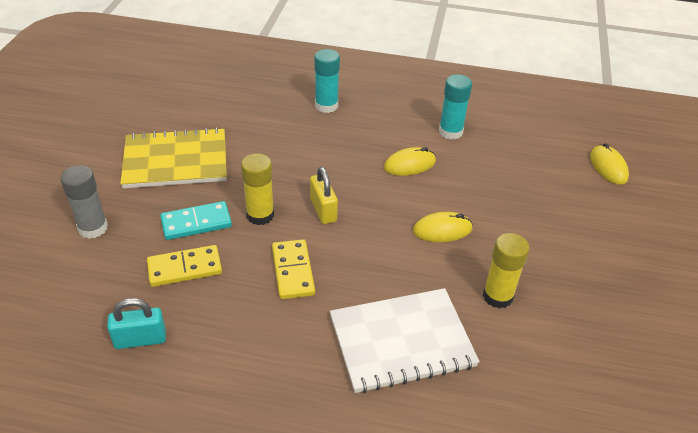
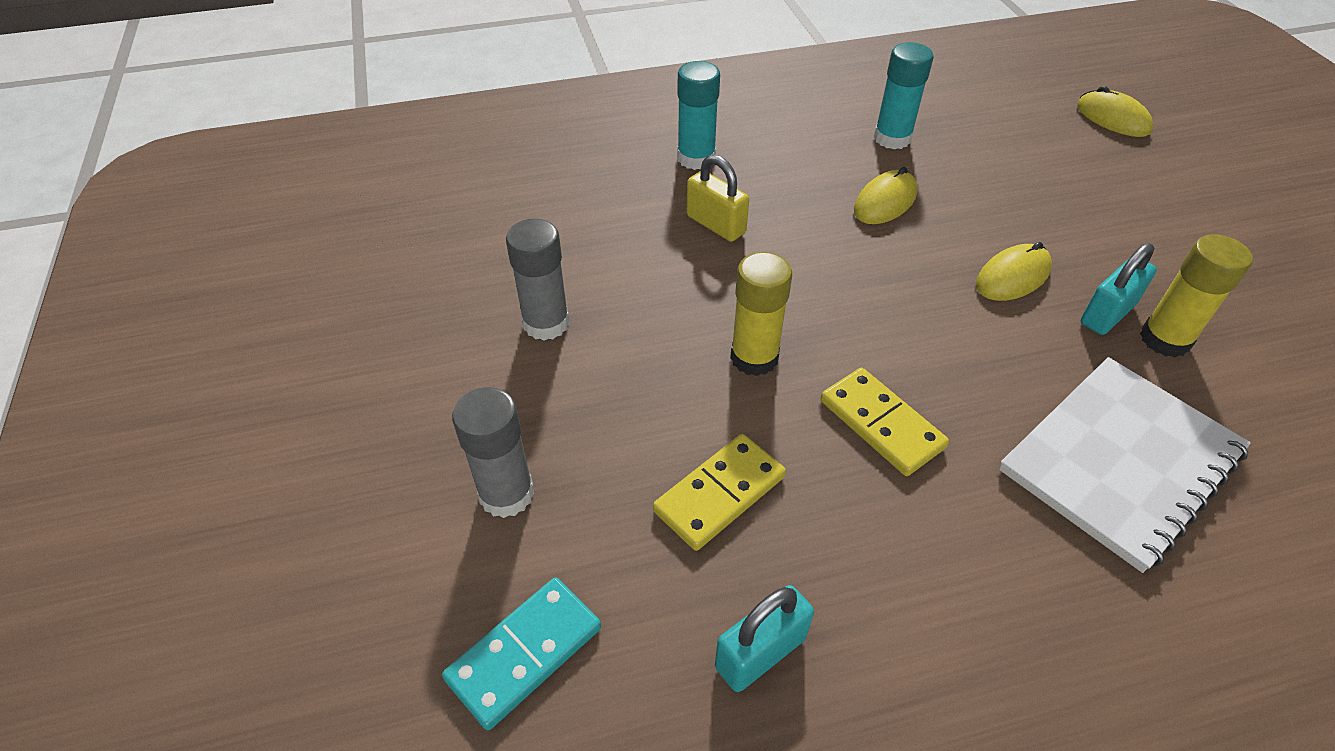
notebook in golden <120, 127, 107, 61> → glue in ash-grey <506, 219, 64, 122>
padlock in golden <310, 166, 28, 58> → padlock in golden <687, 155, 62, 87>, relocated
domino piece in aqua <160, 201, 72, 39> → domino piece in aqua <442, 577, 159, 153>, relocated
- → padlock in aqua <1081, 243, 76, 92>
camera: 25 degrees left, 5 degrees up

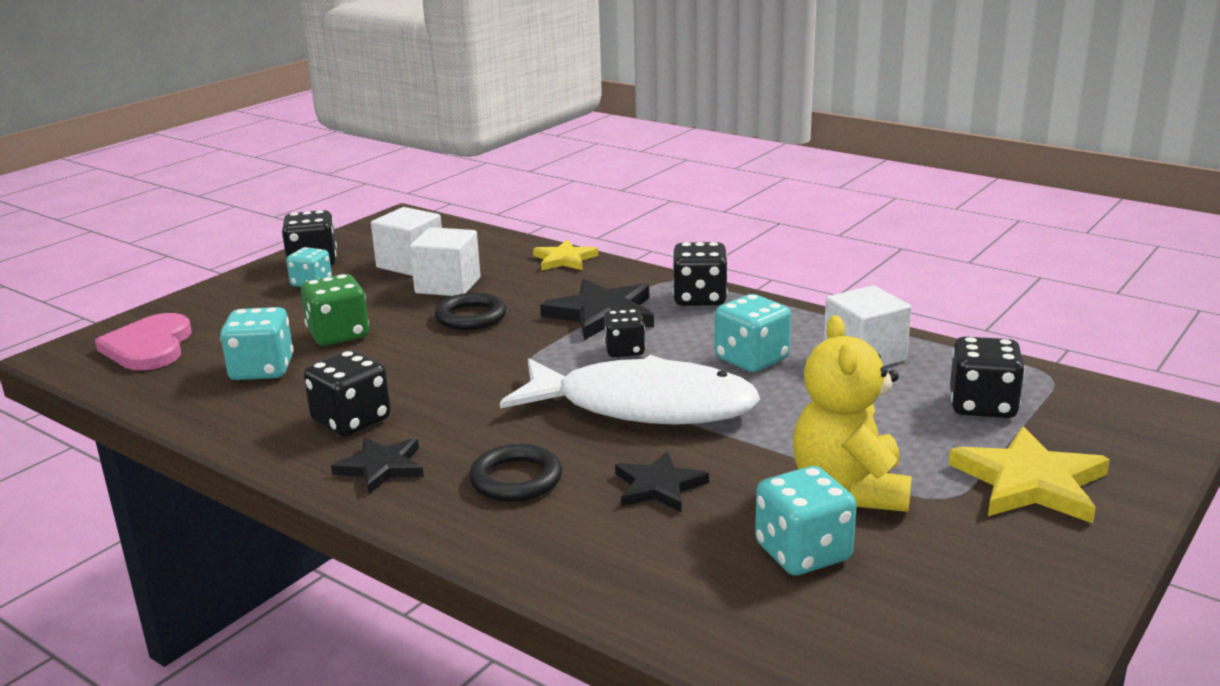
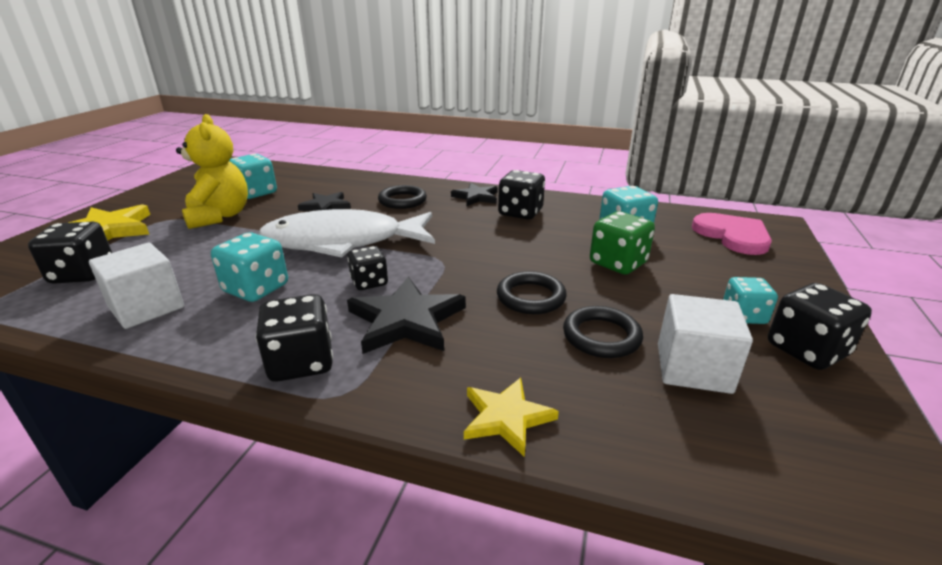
cube in snow-white <410, 227, 71, 69> → torus in jet-black <563, 306, 80, 52>
camera: 160 degrees right, 5 degrees up

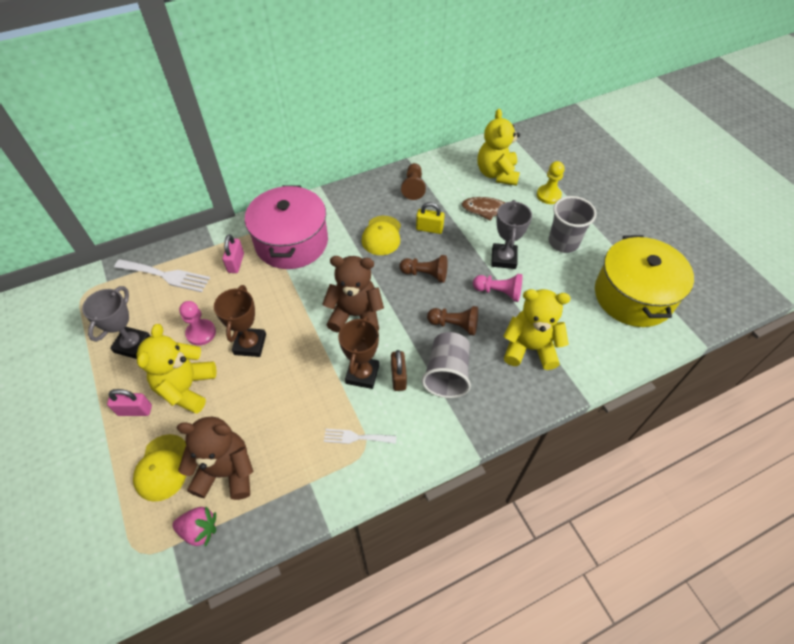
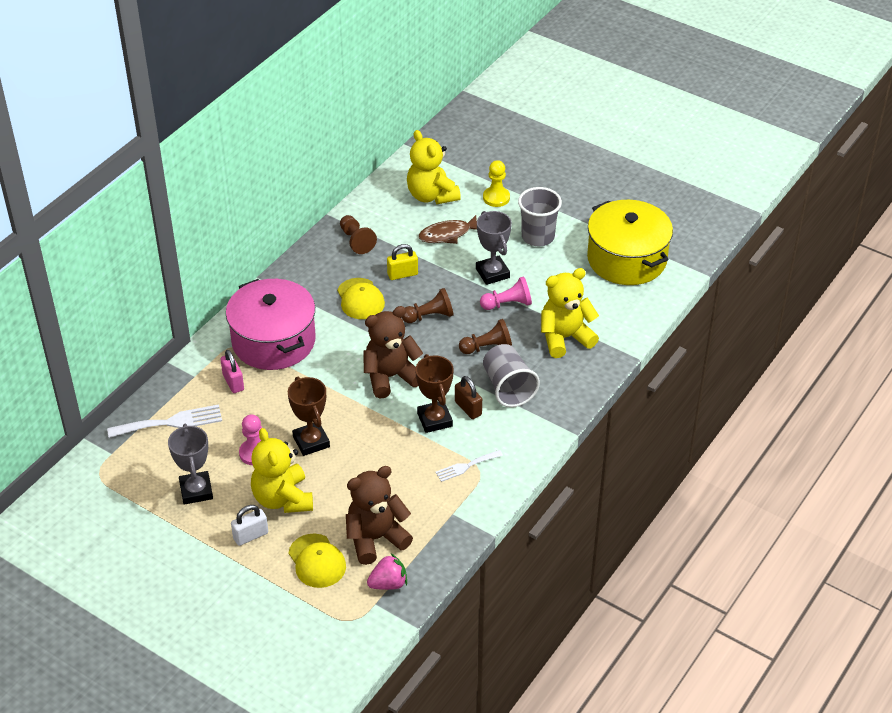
padlock in rose-pink <107, 389, 45, 27> → padlock in snow-white <231, 505, 37, 41>
camera: 30 degrees left, 10 degrees down

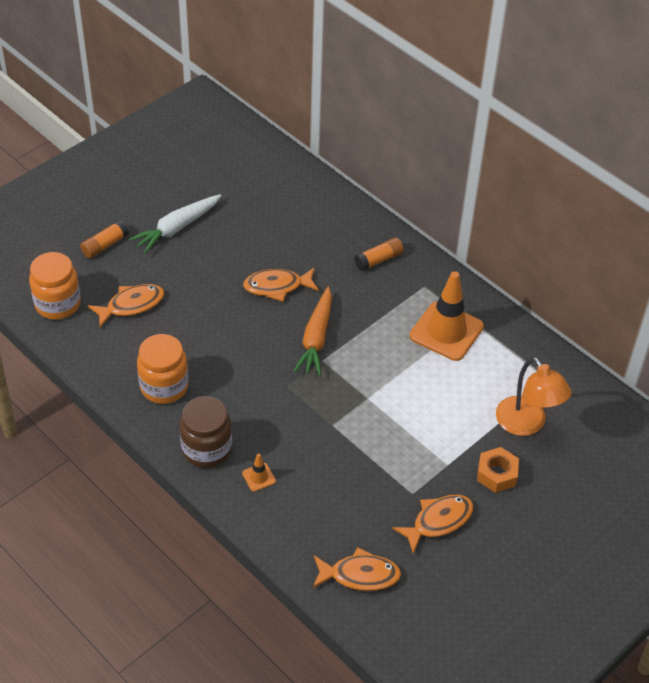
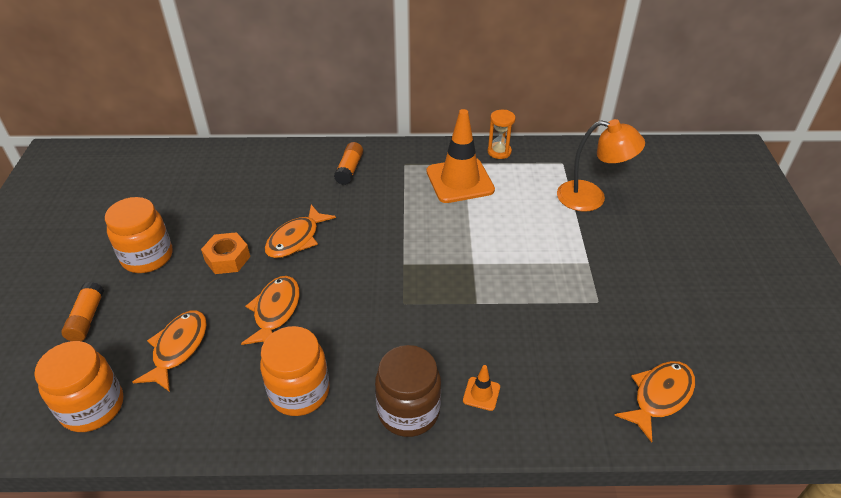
carrot in snow-white <129, 194, 93, 60> → jar in bright orange <105, 197, 67, 76>
carrot in bright orange <293, 287, 39, 89> → -
hexagon nut in bright orange <477, 447, 42, 46> → hexagon nut in bright orange <201, 232, 49, 42>, relocated
fish figure in bright orange <392, 495, 82, 59> → fish figure in bright orange <241, 276, 59, 69>, relocated
- → sandglass in bright orange <488, 110, 28, 49>
camera: 45 degrees left, 5 degrees down

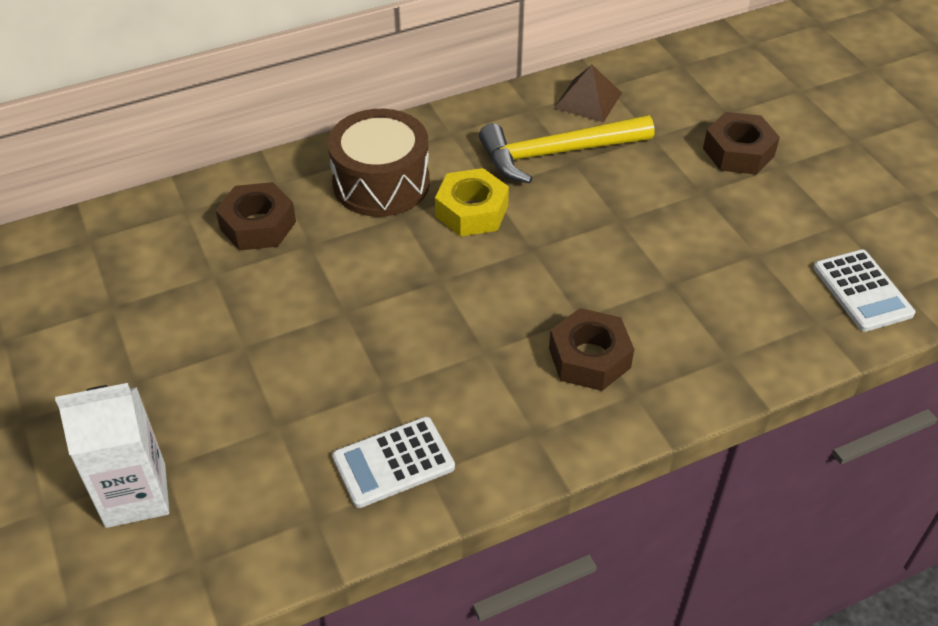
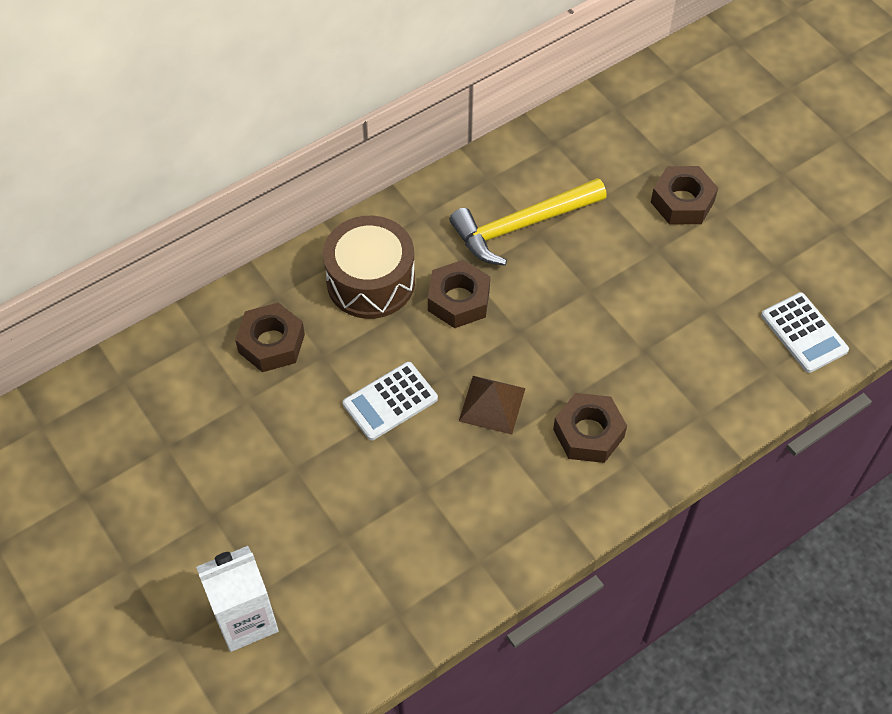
pyramid shape in russet <554, 65, 68, 58> → pyramid shape in russet <459, 376, 66, 58>, relocated
hexagon nut in golden <435, 168, 74, 68> → hexagon nut in russet <428, 260, 62, 68>
pocket calculator in snow-white <332, 417, 123, 91> → pocket calculator in snow-white <343, 362, 95, 78>, relocated
camera: 10 degrees left, 10 degrees up

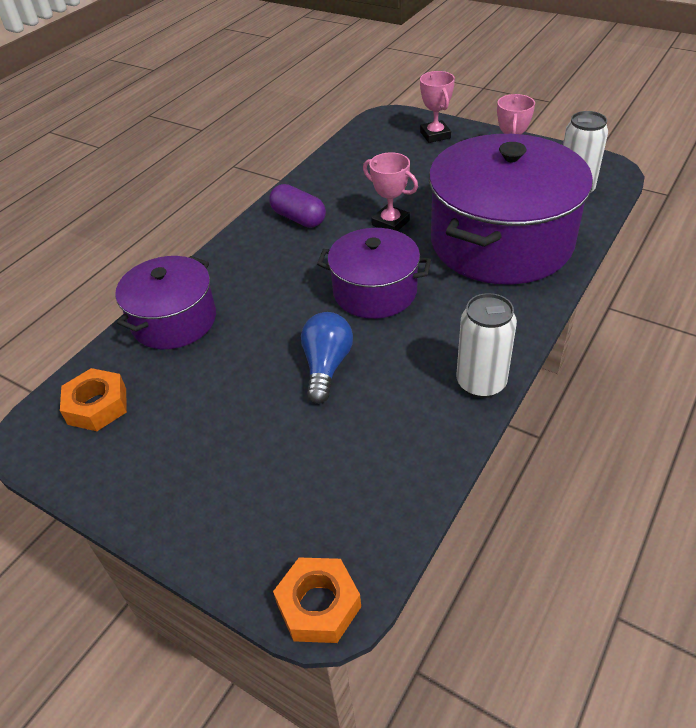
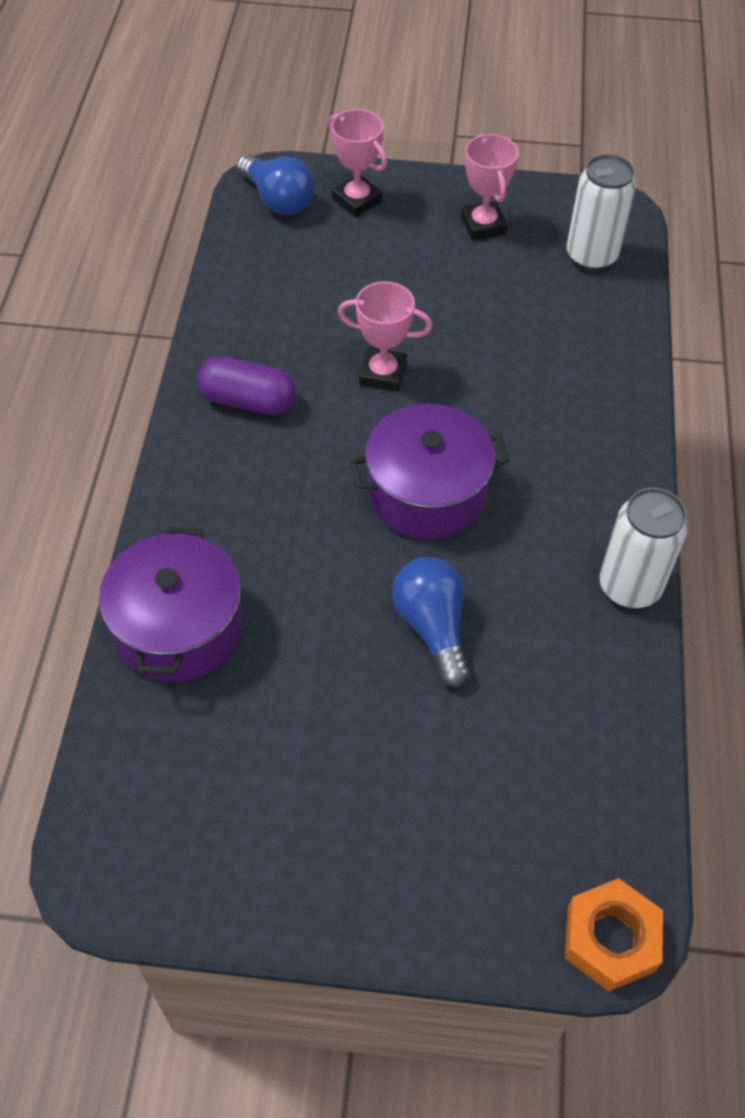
cooking pot in violet <429, 134, 164, 150> → -
hexagon nut in bright orange <60, 368, 67, 63> → -
- → lightbulb in blue <237, 154, 77, 61>
camera: 30 degrees left, 10 degrees up

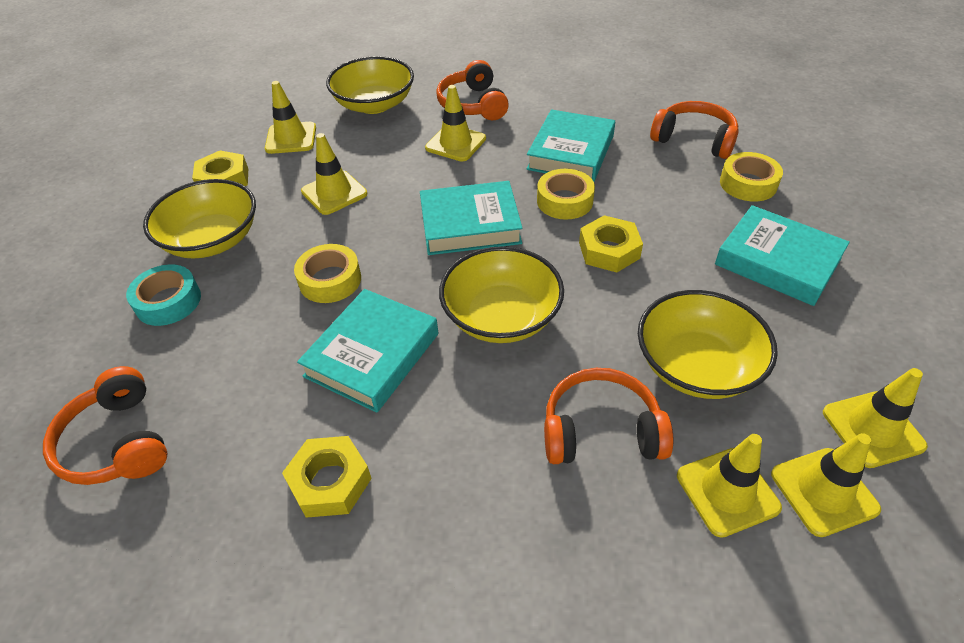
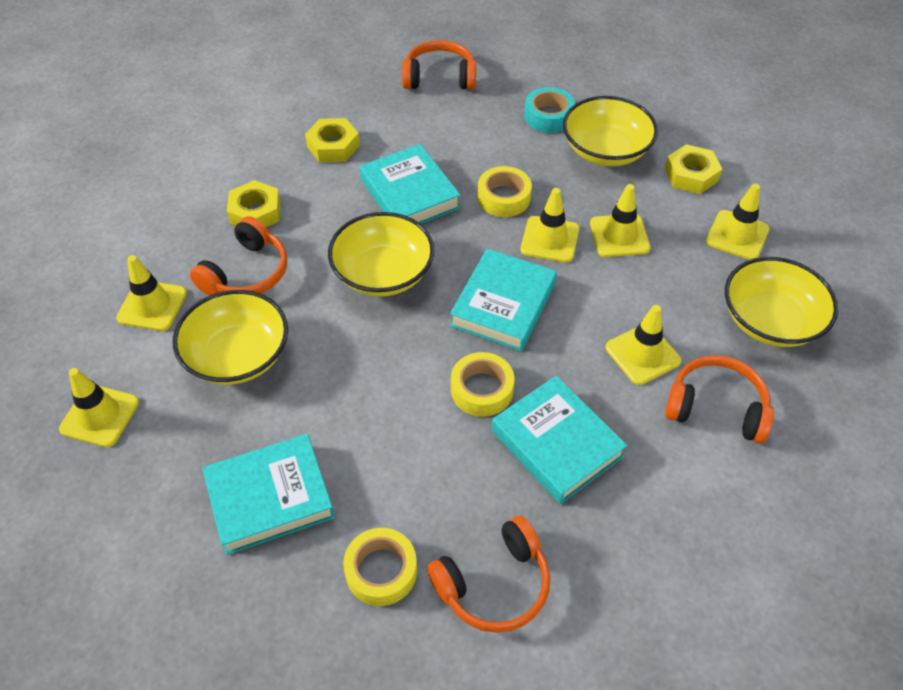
hexagon nut in golden <579, 215, 64, 58> → hexagon nut in golden <227, 180, 54, 47>, relocated
safety cone in golden <771, 433, 110, 104> → safety cone in golden <520, 188, 59, 74>, relocated
camera: 120 degrees right, 5 degrees up

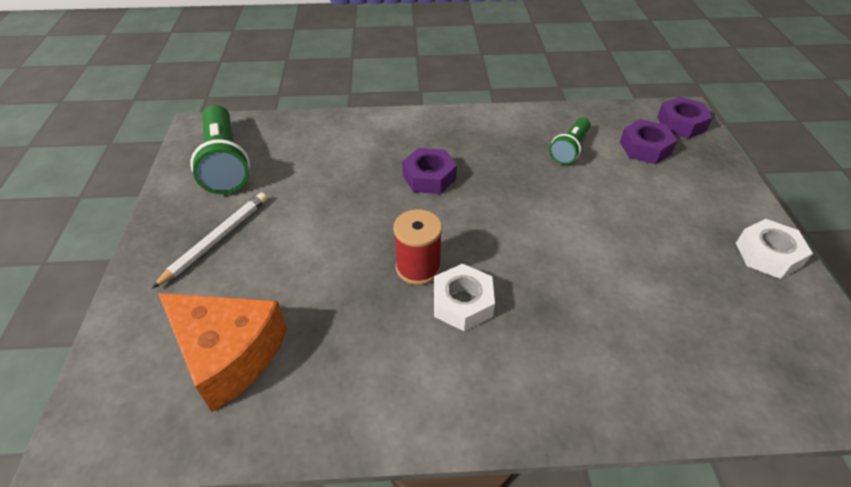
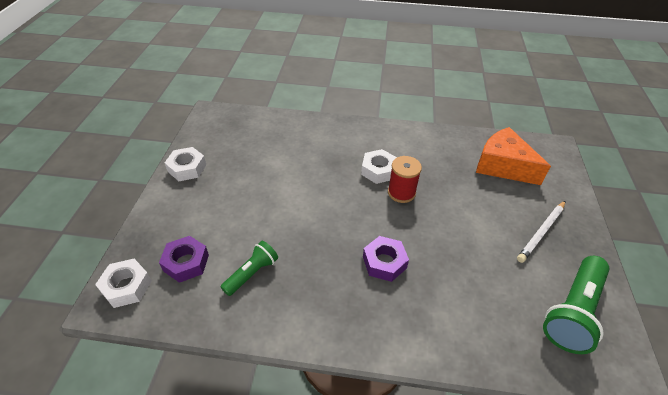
hexagon nut in violet <657, 97, 55, 42> → hexagon nut in snow-white <95, 259, 57, 49>
pocket torch in emerald <190, 105, 60, 89> → pocket torch in emerald <543, 256, 67, 98>, 135 degrees counterclockwise
camera: 170 degrees left, 0 degrees up

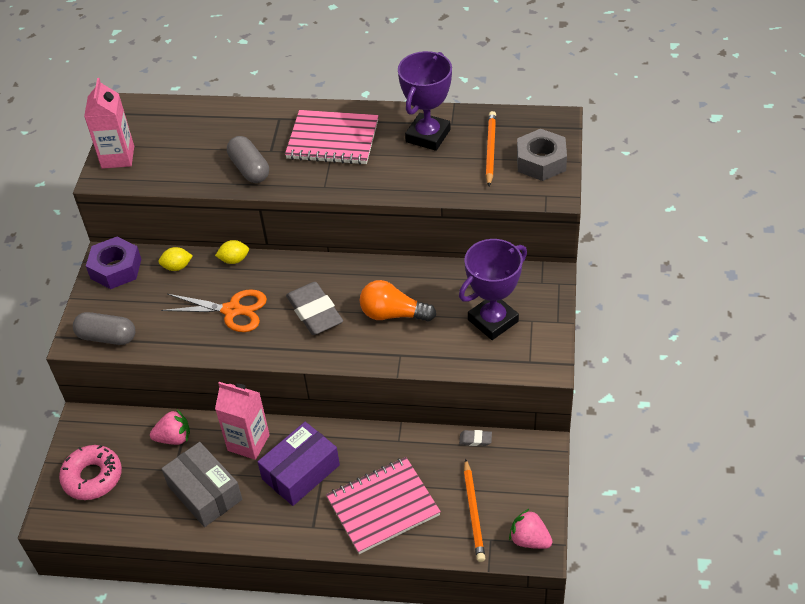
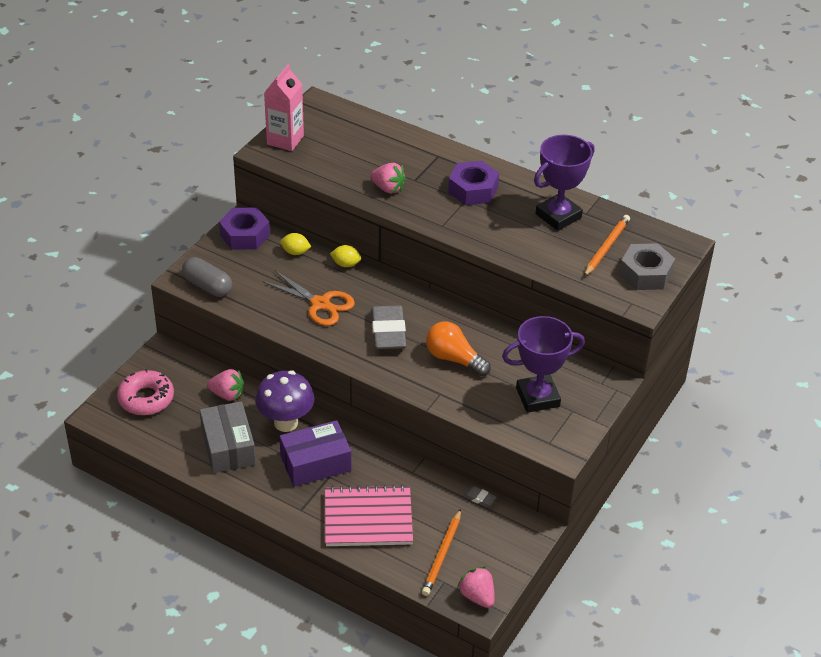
notebook in rose-pink <285, 110, 94, 55> → hexagon nut in violet <448, 161, 51, 44>
pill in ash-grey <227, 136, 42, 47> → berry in rose-pink <370, 163, 36, 31>
juice carton in rose-pink <215, 382, 55, 78> → mushroom in violet <255, 370, 60, 62>
camera: 20 degrees right, 5 degrees down

